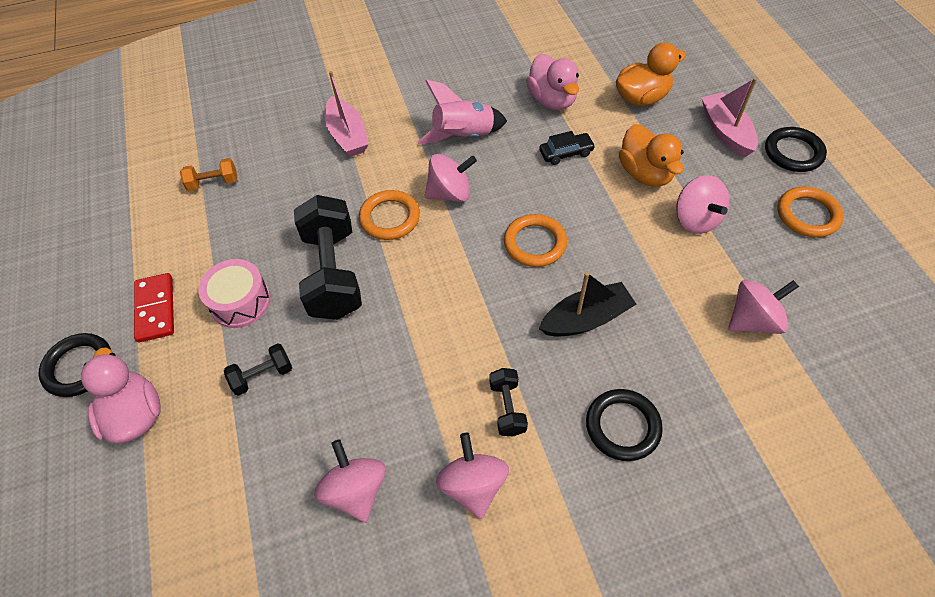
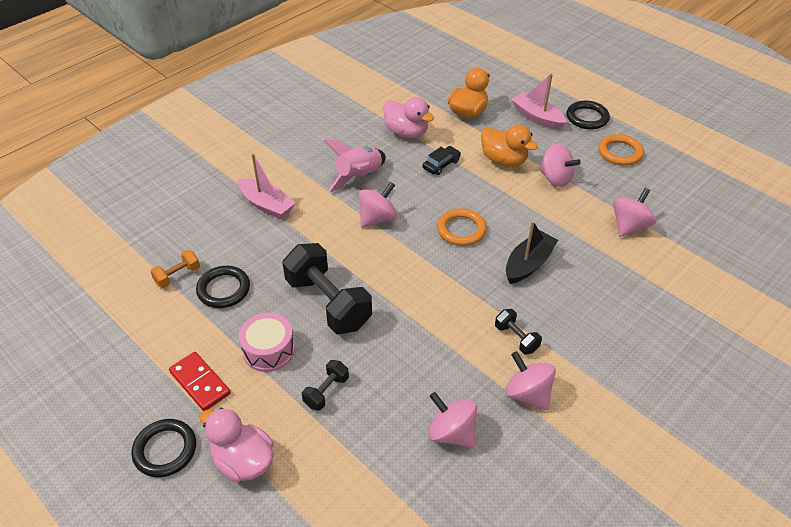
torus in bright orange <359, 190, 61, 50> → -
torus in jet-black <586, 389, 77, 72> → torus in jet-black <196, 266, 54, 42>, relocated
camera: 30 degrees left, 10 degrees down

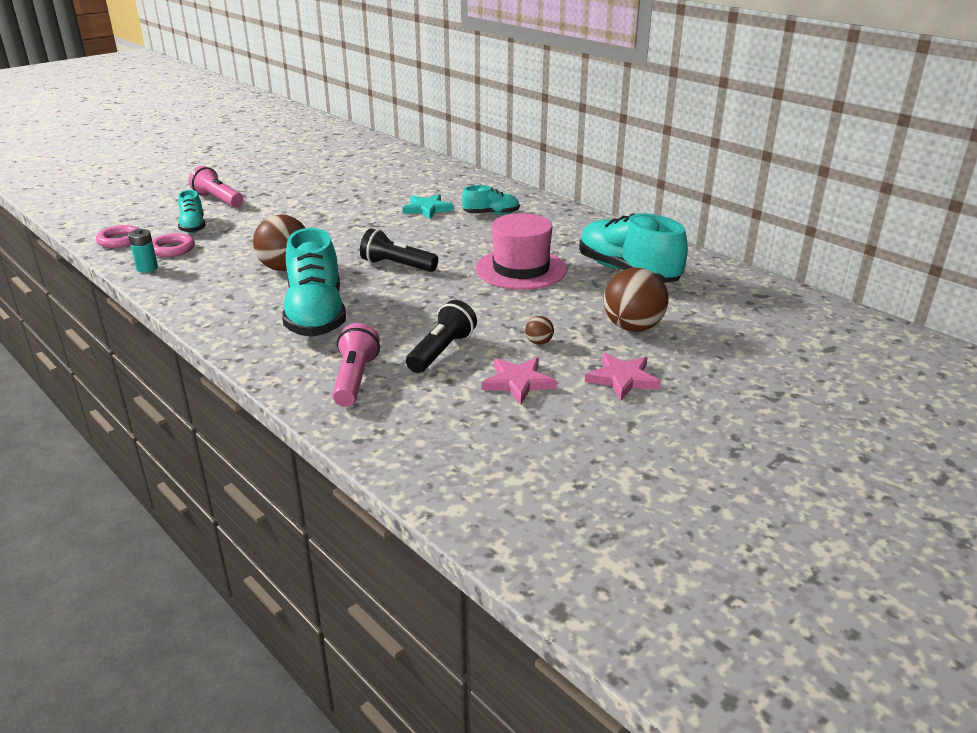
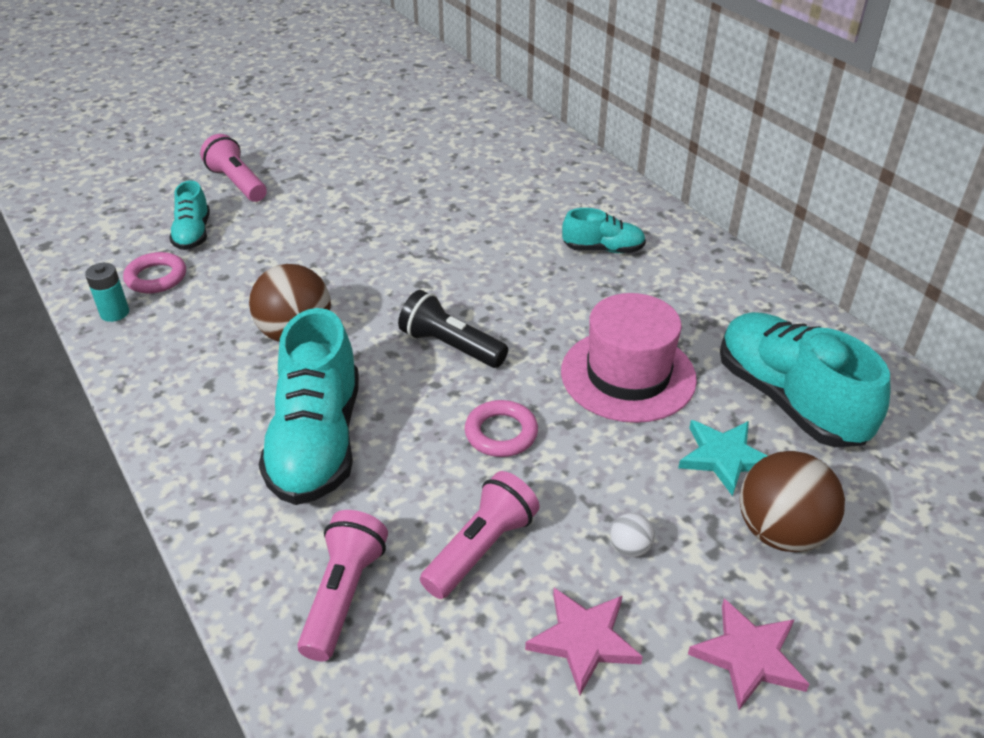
five-pointed star in aqua <402, 194, 52, 25> → five-pointed star in aqua <678, 420, 89, 76>, relocated
torus in rose-pink <96, 225, 43, 23> → torus in rose-pink <465, 400, 73, 57>, relocated
pocket torch in jet-black <406, 300, 71, 73> → pocket torch in rose-pink <420, 471, 120, 128>
ball in russet <525, 316, 29, 29> → ball in snow-white <611, 513, 44, 44>
camera: 10 degrees right, 10 degrees up

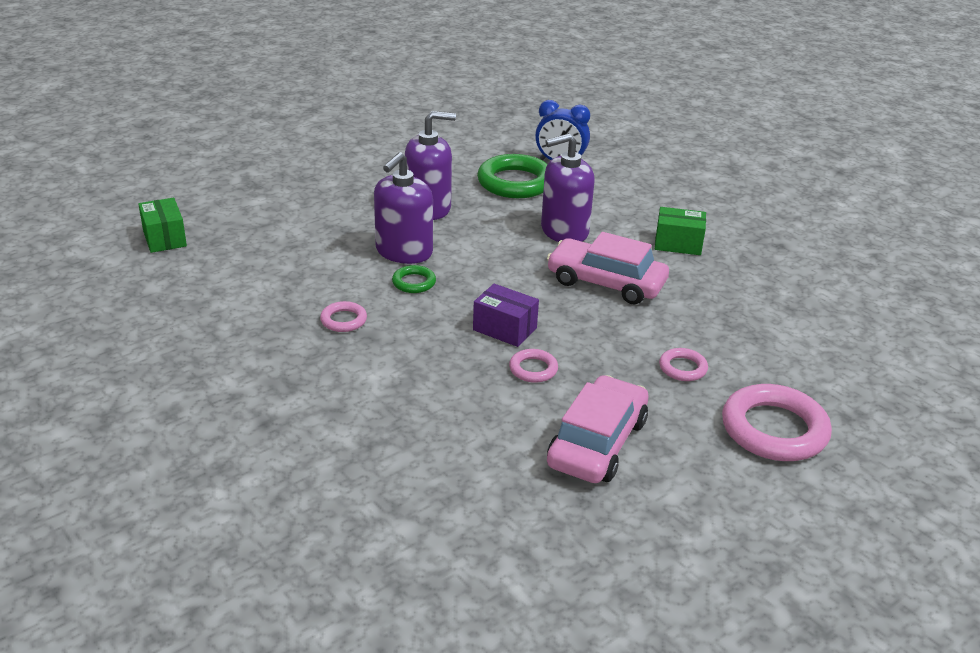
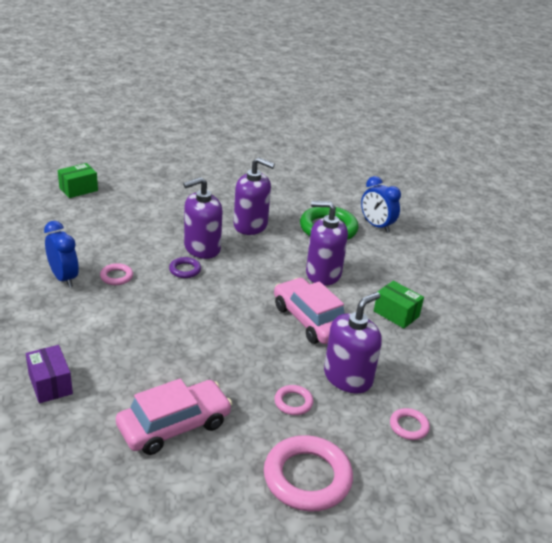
parcel in emerald <138, 198, 49, 55> → parcel in emerald <58, 163, 40, 35>, 45 degrees clockwise
torus in emerald <392, 265, 44, 28> → torus in violet <169, 257, 32, 21>
parcel in violet <473, 284, 66, 63> → parcel in violet <26, 345, 47, 58>, relocated
torus in rose-pink <509, 349, 49, 34> → torus in rose-pink <390, 408, 40, 32>, relocated
- → bedside clock in blue <44, 221, 35, 66>
- → soap dispenser in violet <324, 292, 58, 101>
camera: 30 degrees right, 0 degrees up

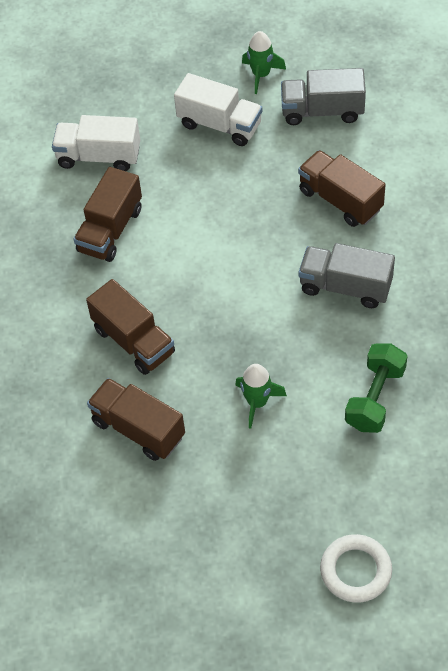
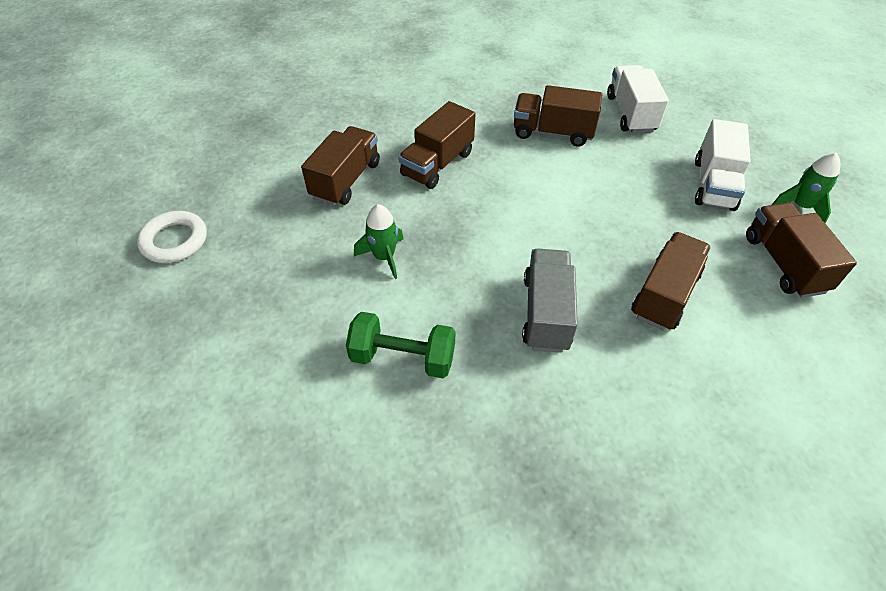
truck in ash-grey <281, 68, 85, 57> → truck in russet <746, 202, 111, 96>
torus in snow-white <320, 534, 72, 69> → torus in snow-white <137, 211, 70, 52>, relocated
camera: 75 degrees right, 5 degrees down

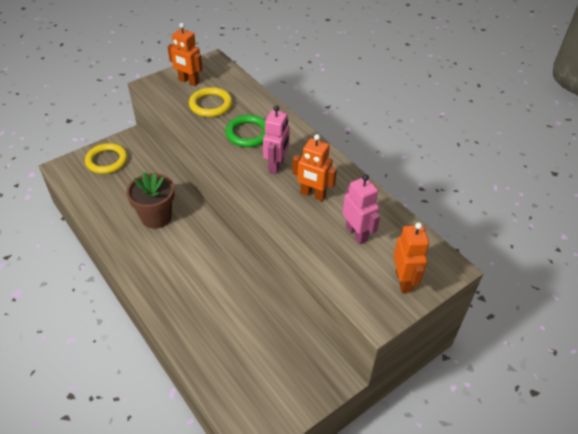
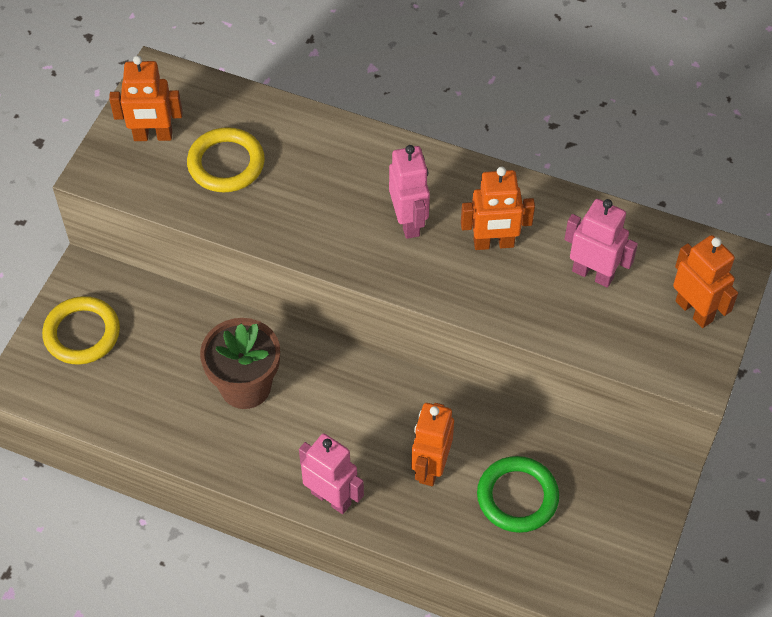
torus in emerald <225, 115, 40, 32> → torus in emerald <477, 456, 82, 77>, relocated
- → robot figure in bright orange <411, 403, 43, 83>
- → robot figure in rose-pink <299, 434, 65, 80>
camera: 30 degrees left, 10 degrees up

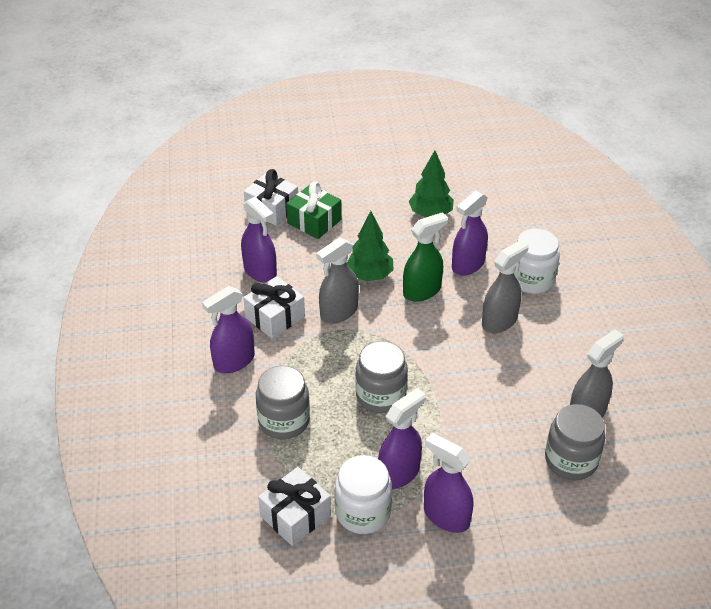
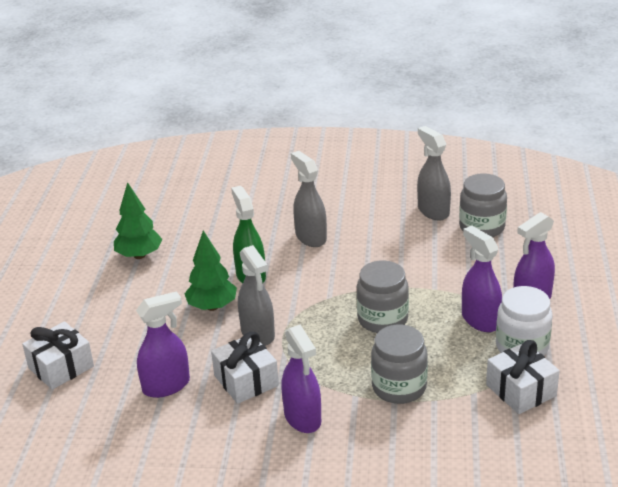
gift in emerald <286, 182, 55, 57> → -
spray cleaner in violet <452, 191, 36, 84> → -
jar in snow-white <514, 229, 46, 65> → -
camera: 75 degrees left, 10 degrees down

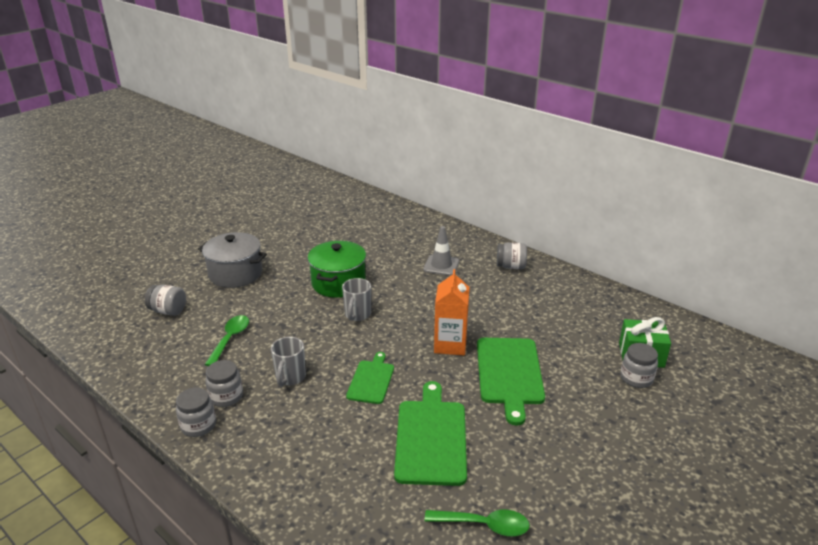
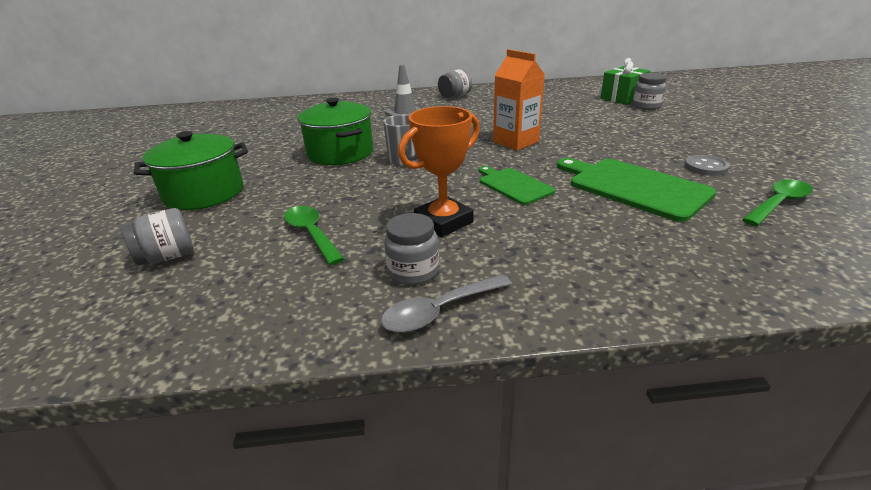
cooking pot in ash-grey <198, 232, 69, 56> → cooking pot in emerald <134, 131, 114, 79>
mug in ash-grey <271, 337, 35, 49> → trophy in bright orange <398, 106, 82, 131>
cutting board in emerald <477, 338, 68, 88> → -
jar in ash-grey <176, 387, 40, 50> → spoon in ash-grey <381, 274, 131, 59>
- → sewing button in ash-grey <685, 155, 45, 21>
camera: 45 degrees left, 0 degrees up

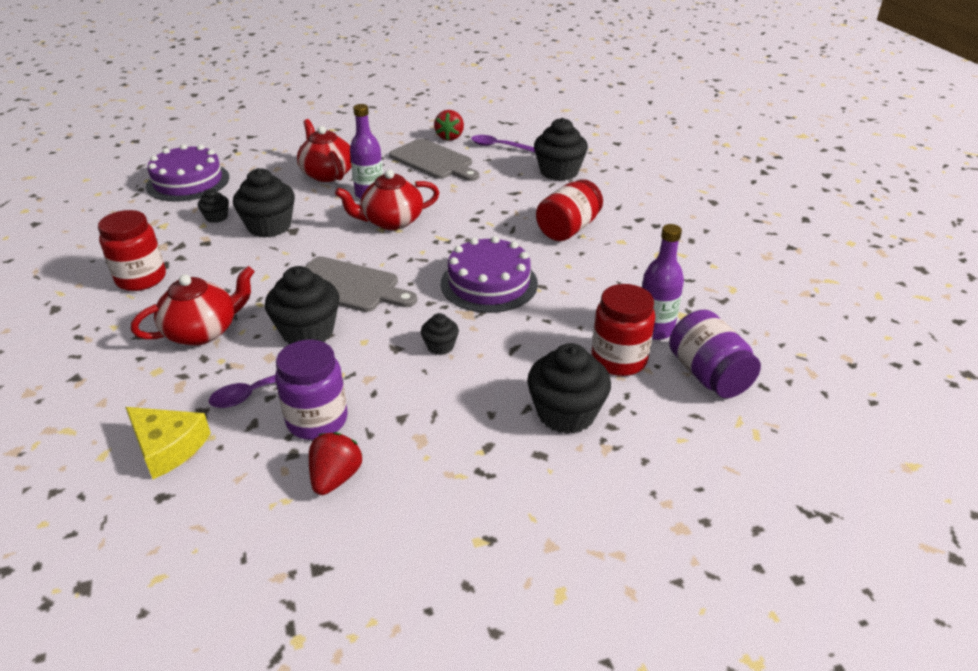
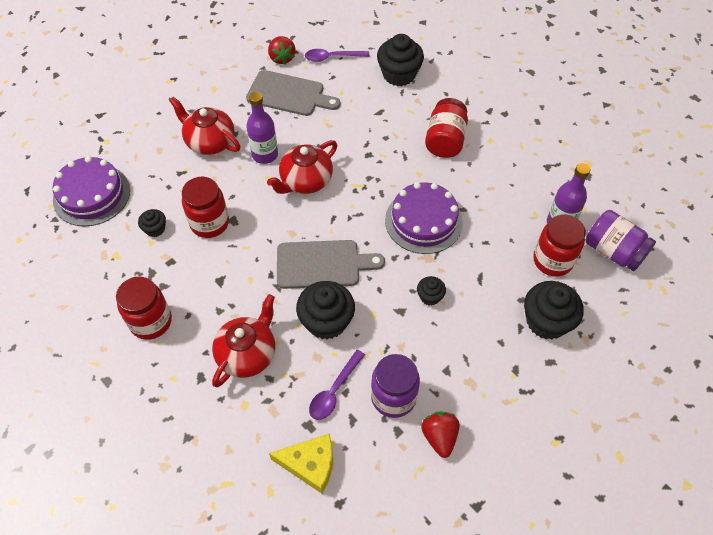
fairy cake in jet-black <233, 168, 62, 70> → jar in crimson <182, 177, 47, 61>
camera: 25 degrees left, 20 degrees up

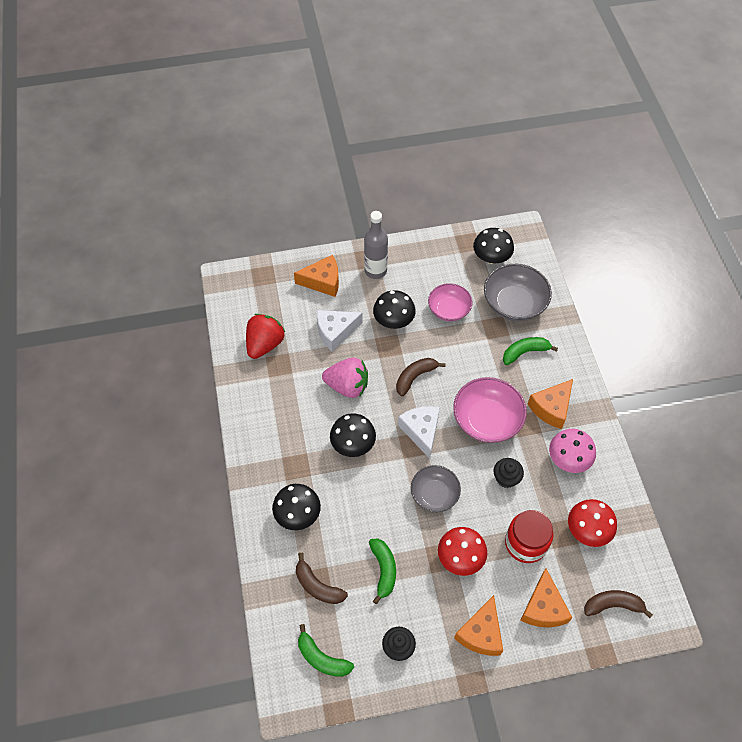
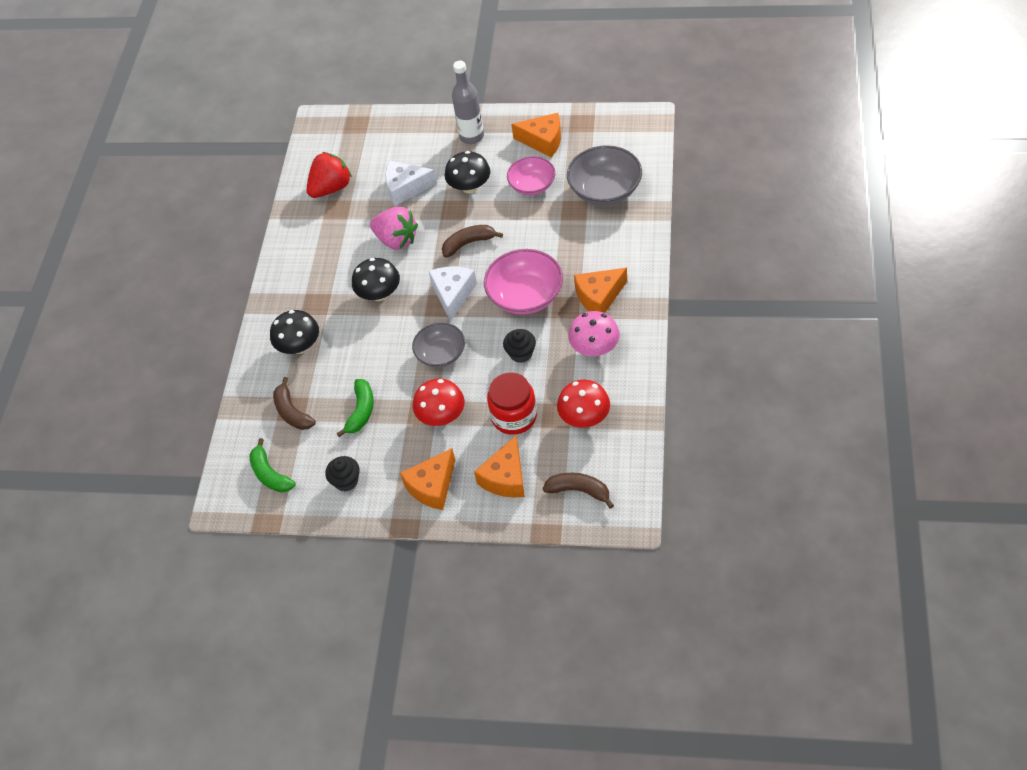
mushroom in jet-black <473, 228, 41, 36> → -
piece of cheese in bright orange <294, 255, 45, 42> → piece of cheese in bright orange <511, 113, 50, 44>, relocated
toy banana in emerald <503, 337, 55, 28> → -
camera: 25 degrees right, 5 degrees down

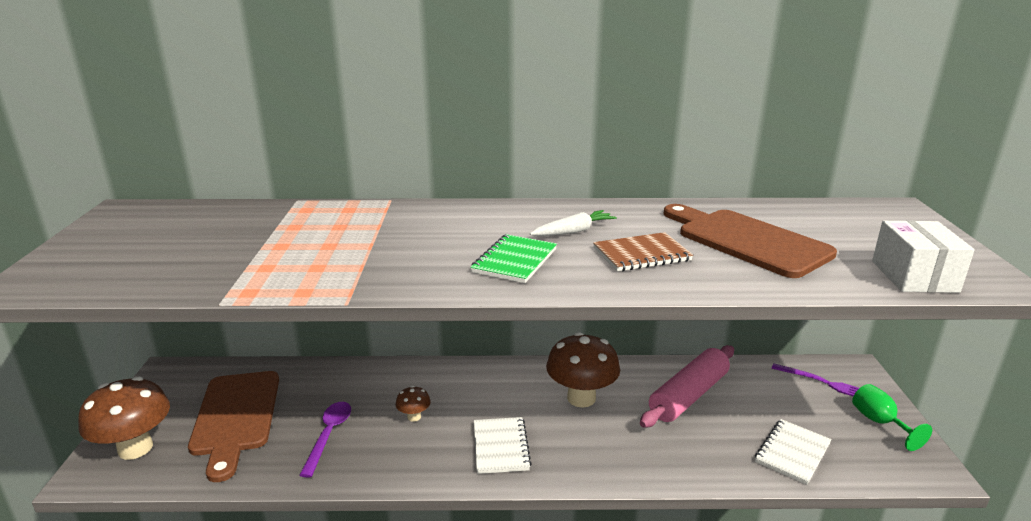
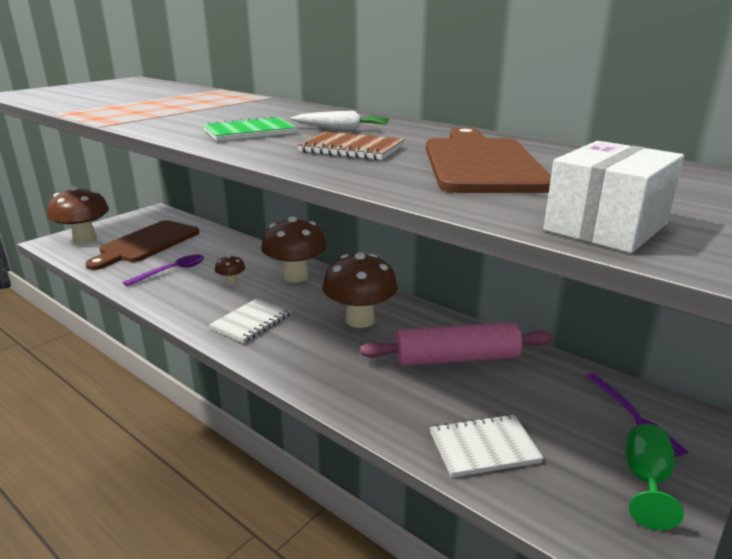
- → mushroom in russet <261, 216, 66, 67>
camera: 40 degrees right, 0 degrees up

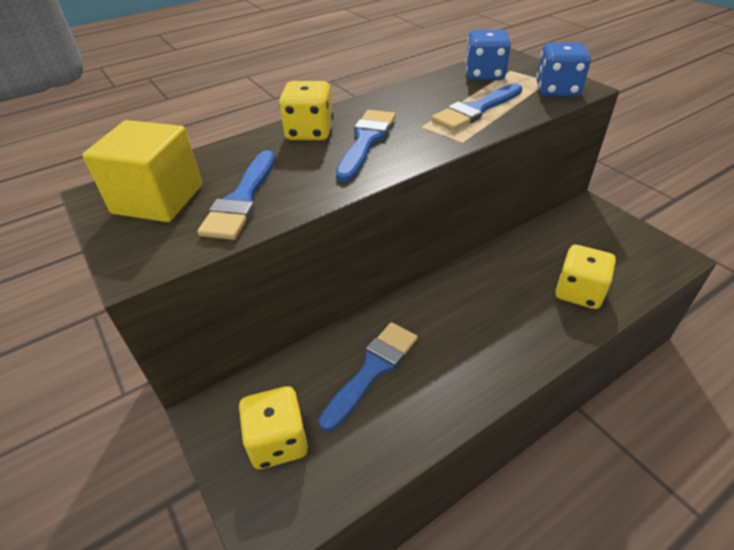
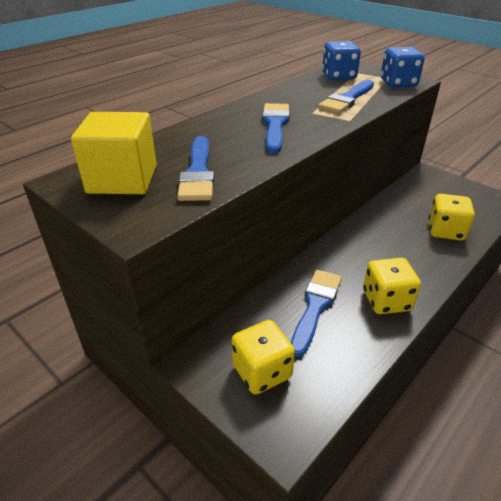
dice in golden <279, 81, 54, 59> → dice in golden <363, 258, 58, 56>, relocated
camera: 15 degrees left, 5 degrees down

